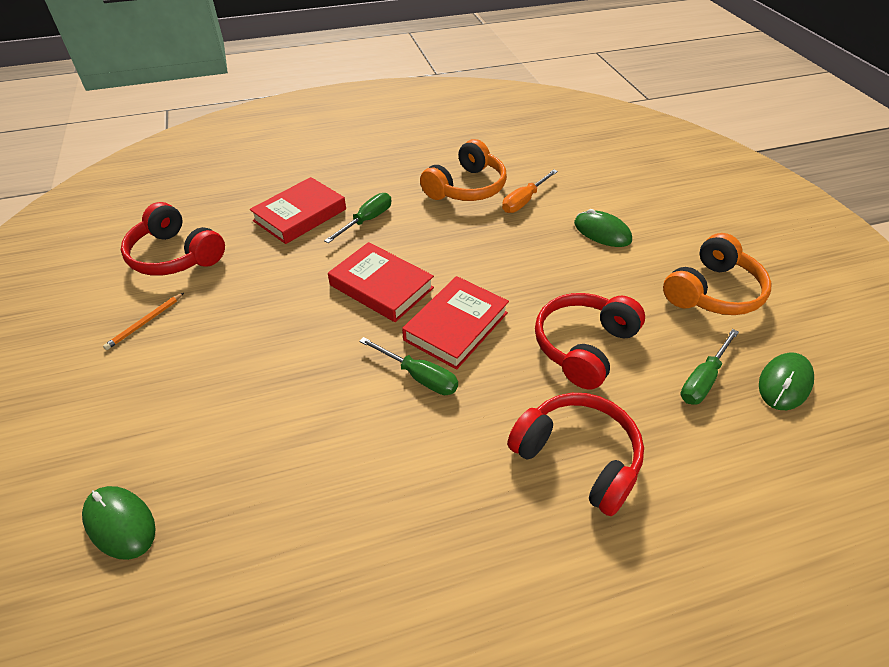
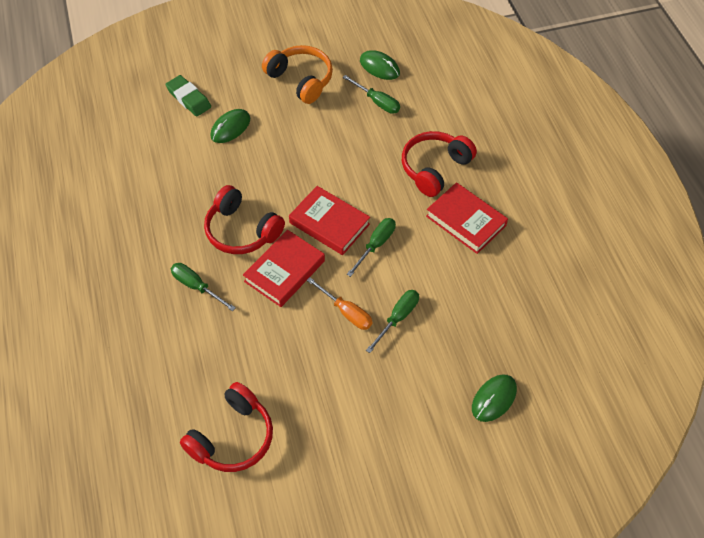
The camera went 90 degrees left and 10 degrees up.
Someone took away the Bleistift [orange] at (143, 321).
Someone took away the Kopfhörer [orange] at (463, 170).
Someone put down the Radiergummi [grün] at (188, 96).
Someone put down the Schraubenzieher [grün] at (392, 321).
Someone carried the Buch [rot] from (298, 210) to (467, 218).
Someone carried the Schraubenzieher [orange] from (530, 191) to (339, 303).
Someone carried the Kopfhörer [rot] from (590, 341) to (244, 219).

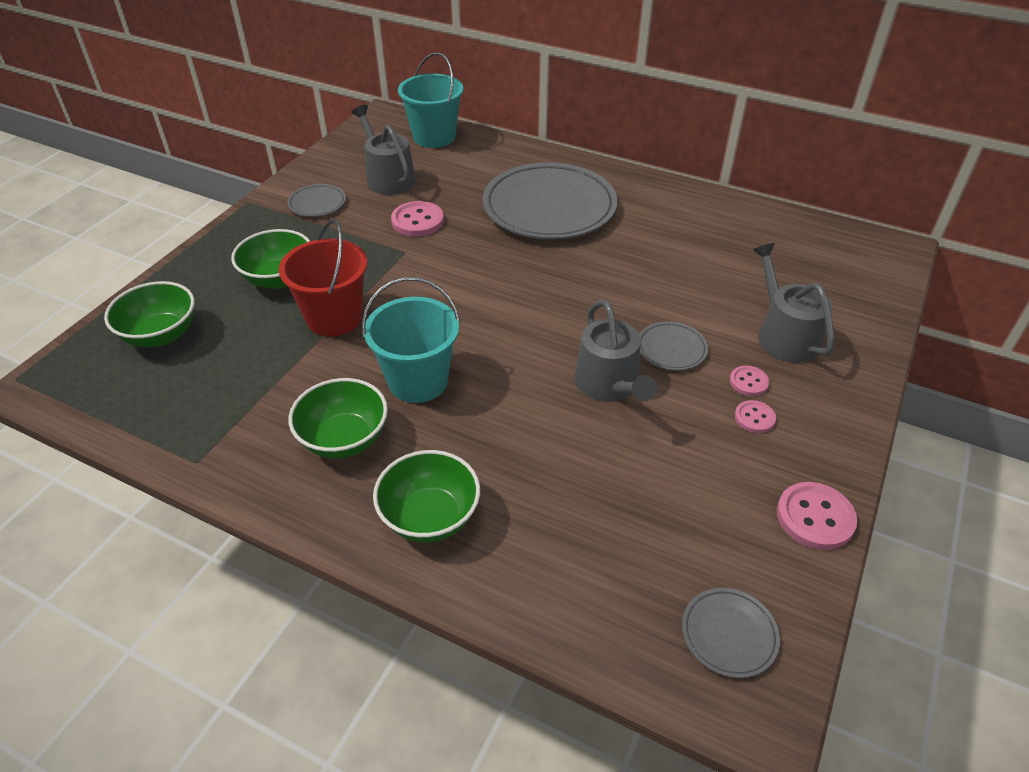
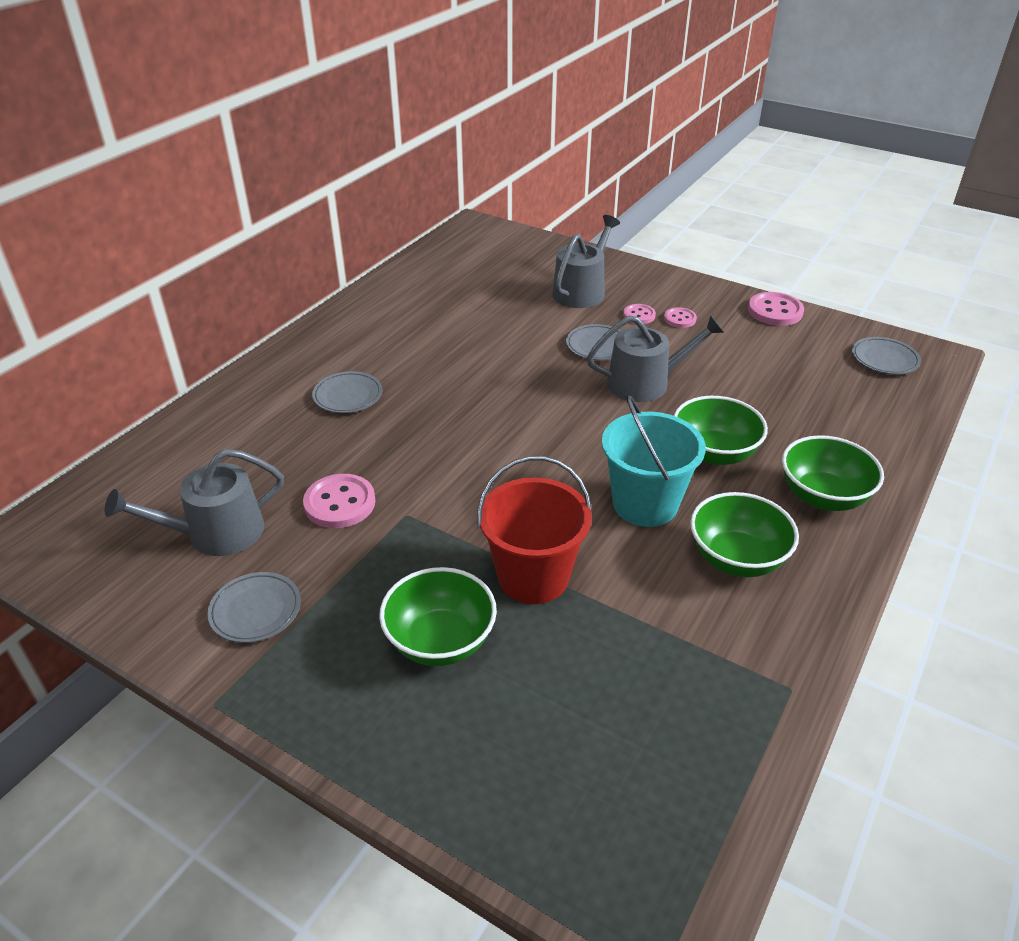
The camera went 85 degrees left and 5 degrees down.
Someone took away the Eimer [türkis] at (431, 100).
Someone carried the Schüssel [grün] from (149, 314) to (721, 430).
Someone rotated the Gießkanne [grau] at (793, 303) by 135 degrees clockwise.
Someone scaled the Teller [grau] at (550, 200) by 0.43.

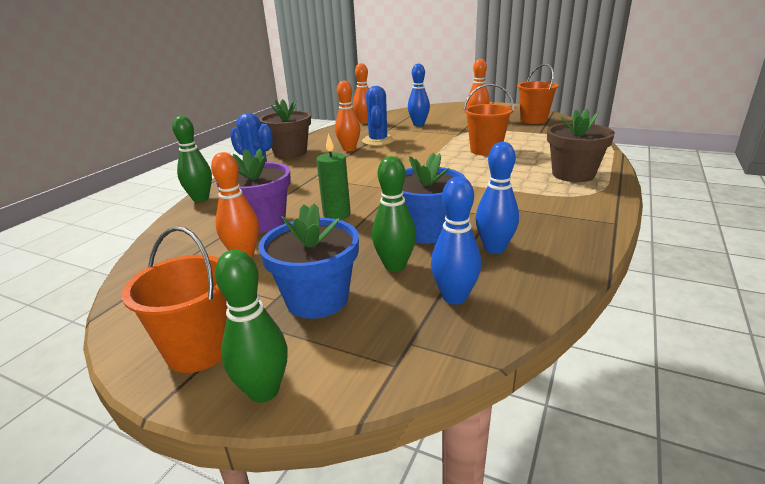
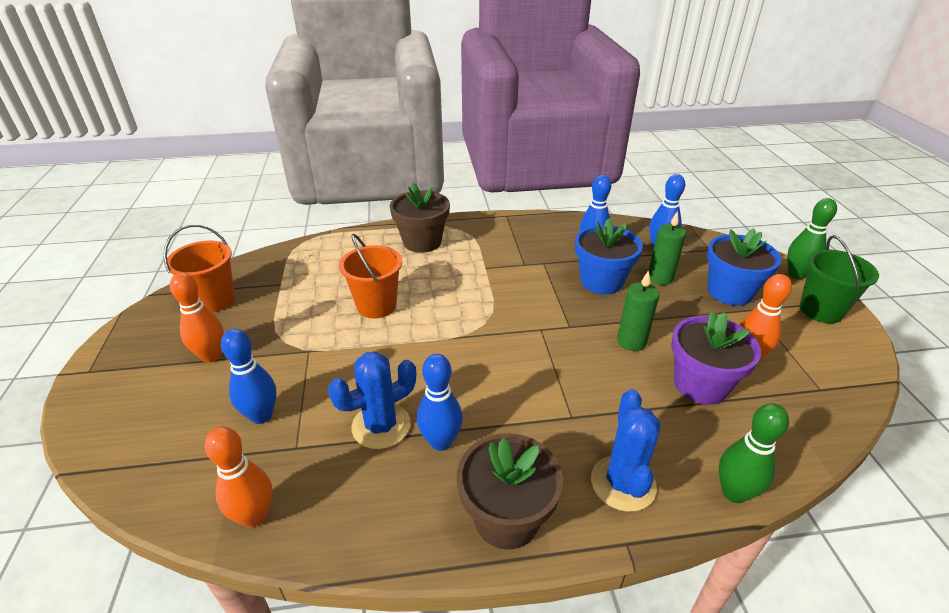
The camera went 125 degrees left and 10 degrees up.
Someone swapped the Bowlingkegel [grün] at (394, 214) for the Kerze [grün] at (667, 248).
Someone repainted the Eimer [orange] at (175, 299), which became the Eimer [grün] at (839, 279).
Someone repainted the Bowlingkegel [orange] at (347, 115), which became the Bowlingkegel [blau] at (440, 402).

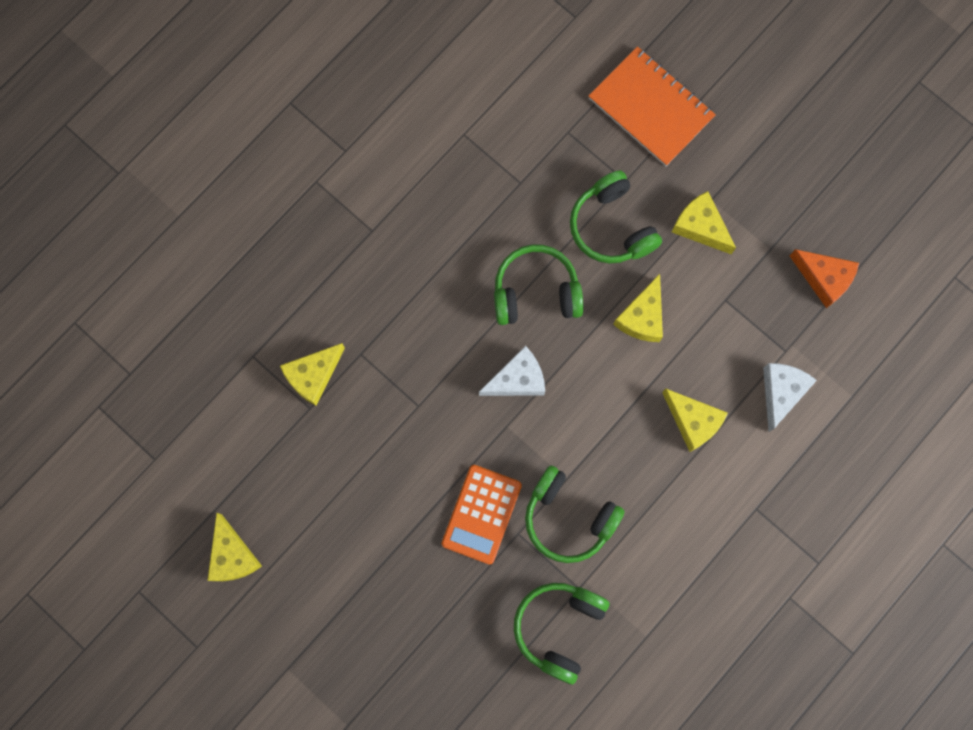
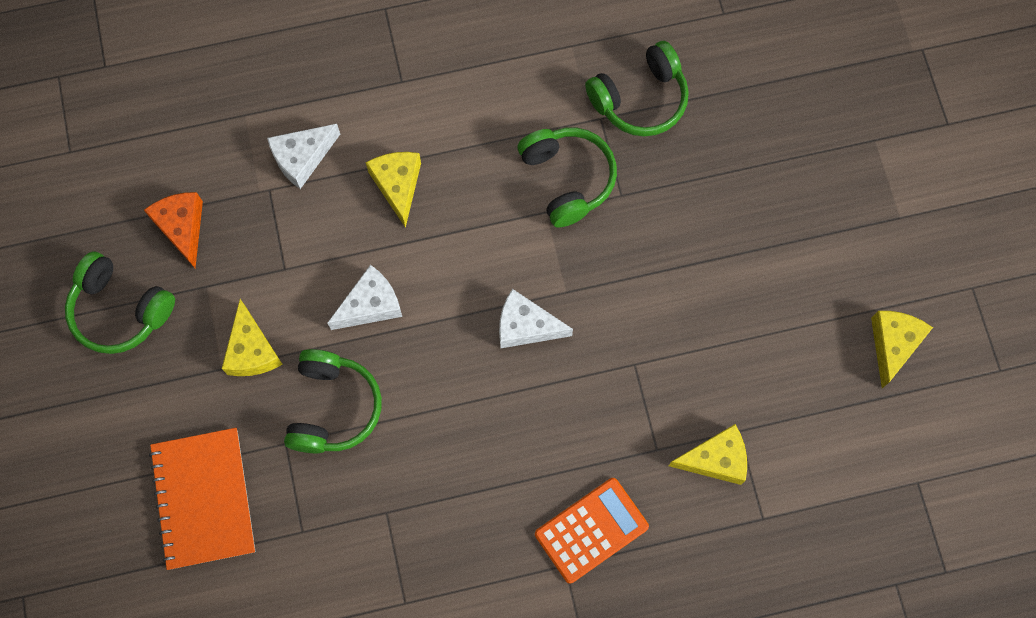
The camera went 145 degrees left and 5 degrees down.
Someone carried the Taschenrechner [orange] from (482, 515) to (592, 531).
Someone carried the Kopfhörer [grün] from (539, 284) to (120, 303).
Someone repainted the Käse [gelb] at (638, 308), which became the Käse [weiß] at (365, 297).

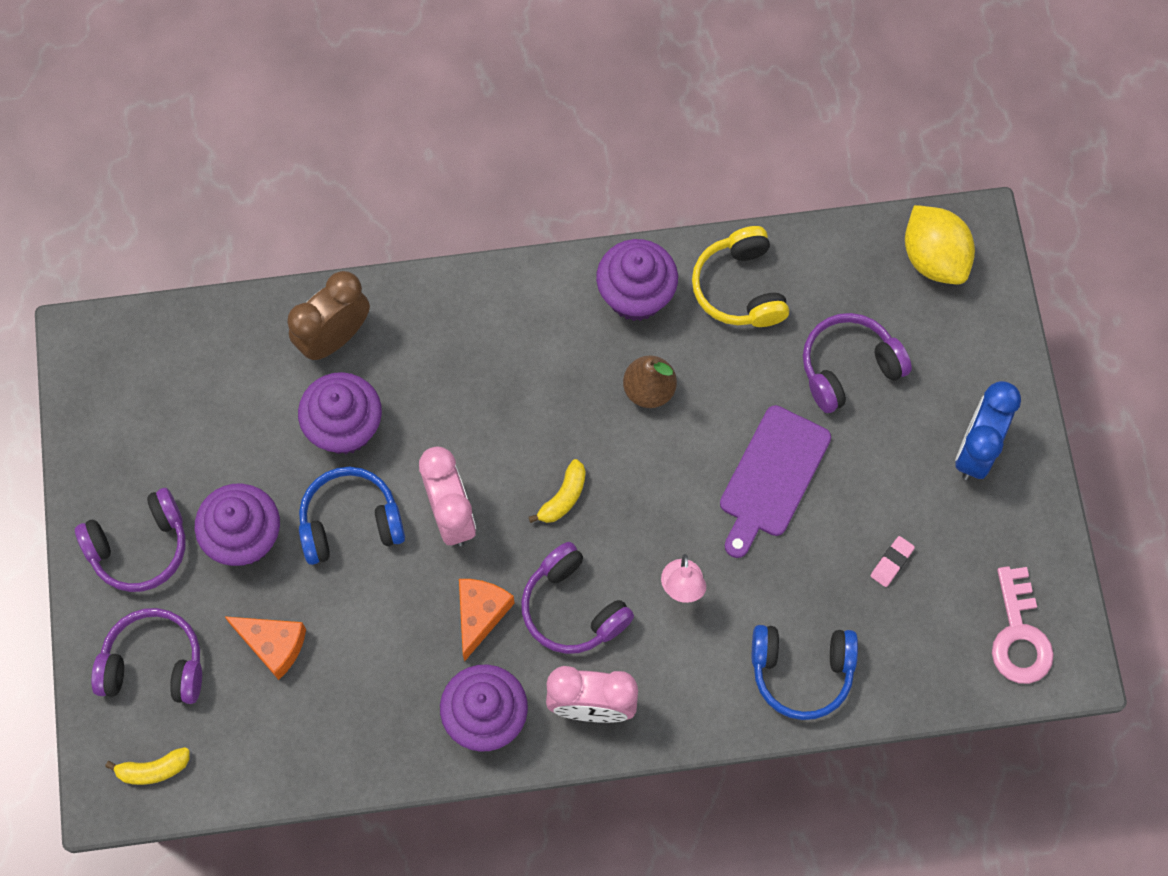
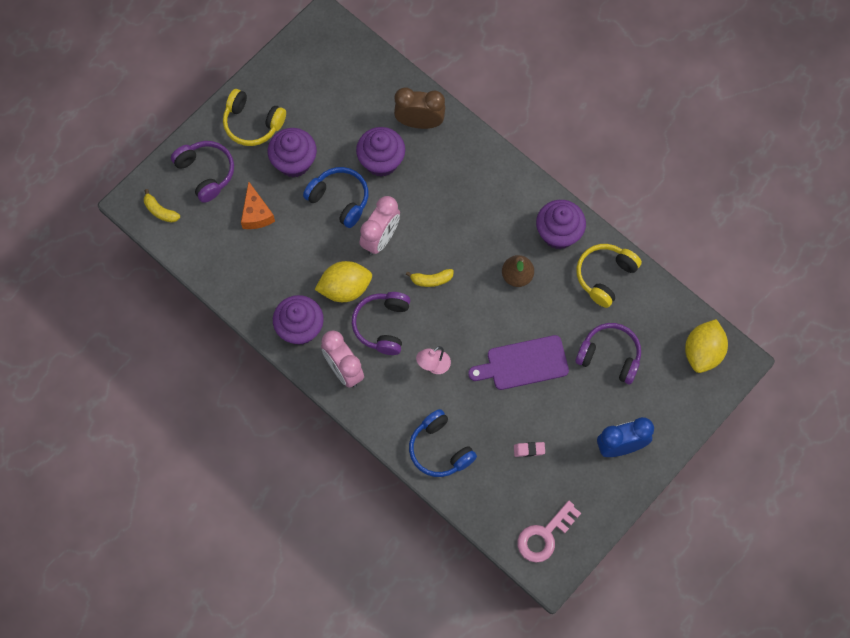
The camera went 50 degrees right and 0 degrees up.
Someone swapped the Käse [orange] at (487, 620) for the Zitrone [gelb] at (343, 281).
Someone repainted the Kopfhörer [lila] at (130, 540), which became the Kopfhörer [gelb] at (254, 117).

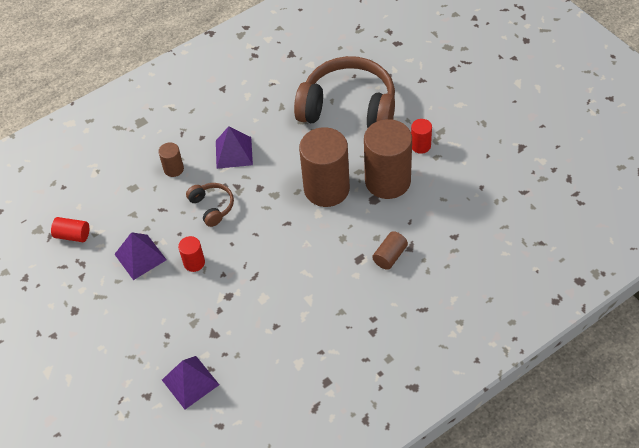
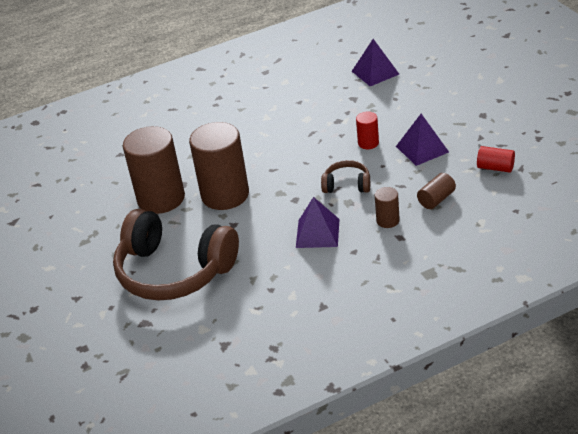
The camera went 170 degrees left and 15 degrees down.
Someone took away the Vollzylinder [rot] at (421, 136).
Someone carried the Vollzylinder [braun] from (390, 250) to (436, 191).
Someone rotated the Kopfhörer [braun] at (210, 205) by 120 degrees clockwise.

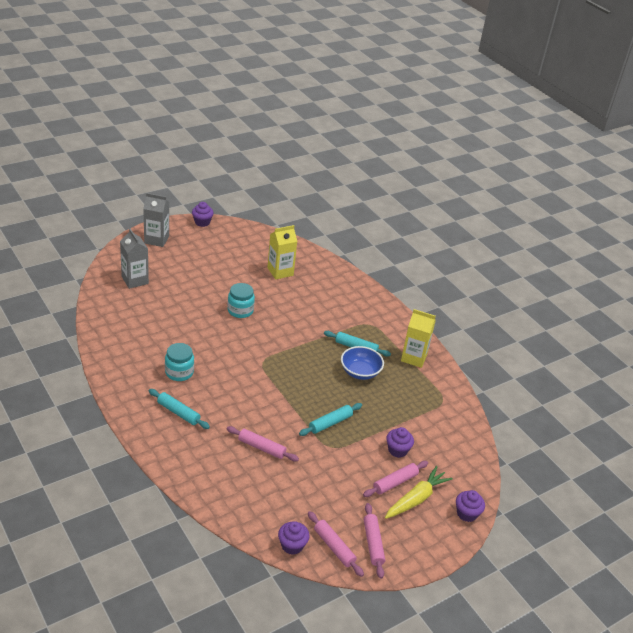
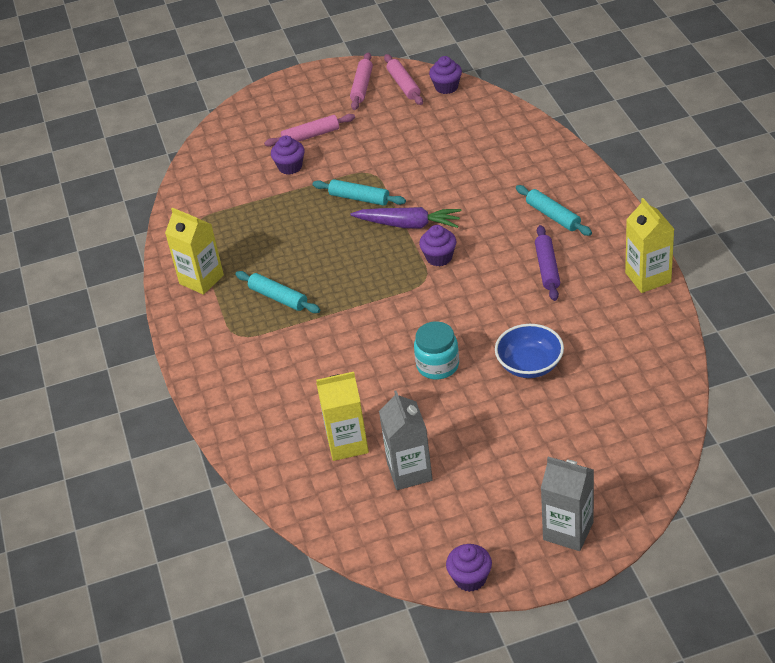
The camera went 155 degrees left and 5 degrees up.
Someone took away the Nudelholz [rosa] at (263, 443).
Someone took away the Karotte [gelb] at (419, 492).
Someone put down the Karotte [lila] at (405, 218).
Someone put down the Getränkekarton [gelb] at (649, 245).
Someone carried the Getränkekarton [grau] from (134, 259) to (406, 440).
Someone carried the Schüssel [blau] from (362, 363) to (529, 351).
Someone carried the Muffin [lila] from (470, 506) to (437, 245).
Someone swapped the Einmachglas [türkis] at (179, 362) for the Nudelholz [lila] at (547, 263).
Someone rotated the Nudelholz [türkis] at (330, 419) by 45 degrees clockwise.

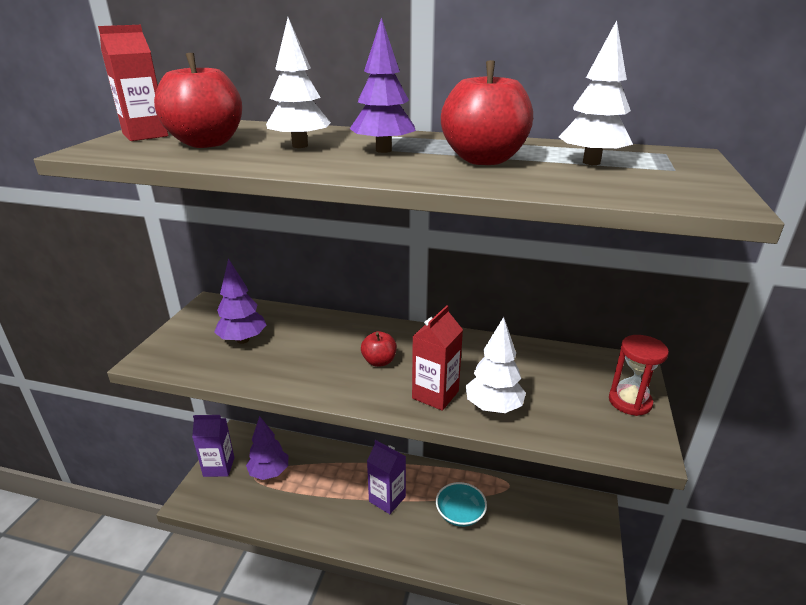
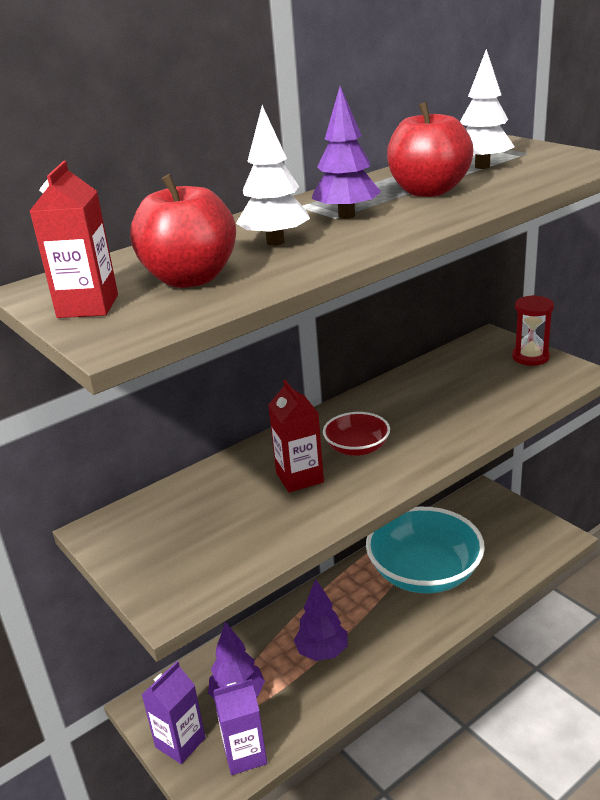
The camera went 50 degrees left and 0 degrees up.
Someone took away the Baum [weiß] at (496, 365).
Someone carried the Baum [lila] from (240, 301) to (321, 620).
Someone carried the Getränkekarton [lila] from (386, 477) to (240, 727).
Someone carried the Getränkekarton [rot] from (437, 358) to (296, 436).
Someone swapped the Apfel [rot] at (379, 349) for the Schüssel [rot] at (356, 434).
Someone scaled the Schüssel [türkis] at (461, 504) by 2.09.

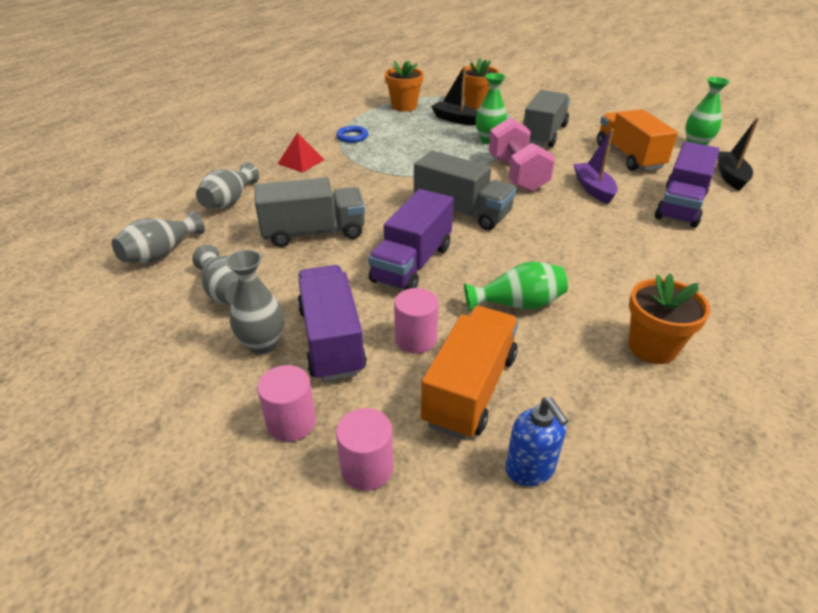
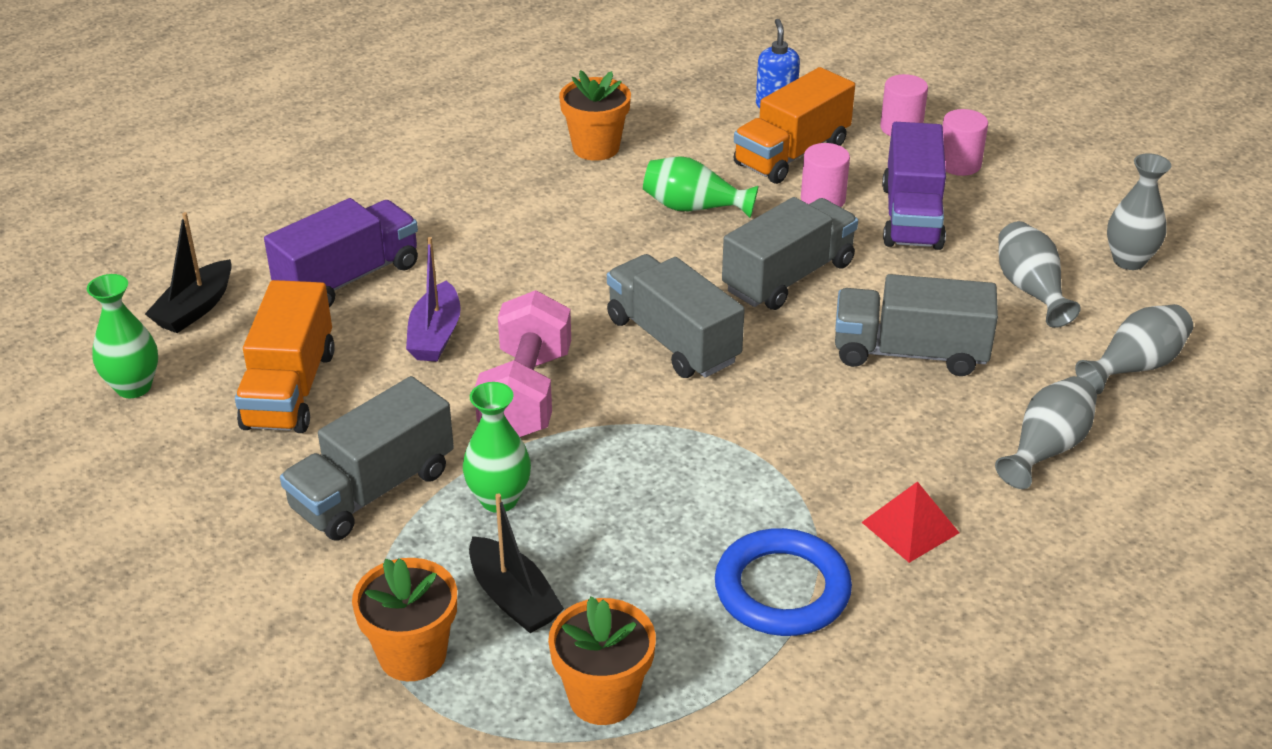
The camera went 160 degrees left and 0 degrees up.
Someone carried the Vase [grau] from (254, 302) to (1139, 211).
Someone repainted the Lastwagen [lila] at (411, 239), which became the Lastwagen [grau] at (790, 253).
Someone scaled the Ring [blau] at (352, 134) by 1.83.

